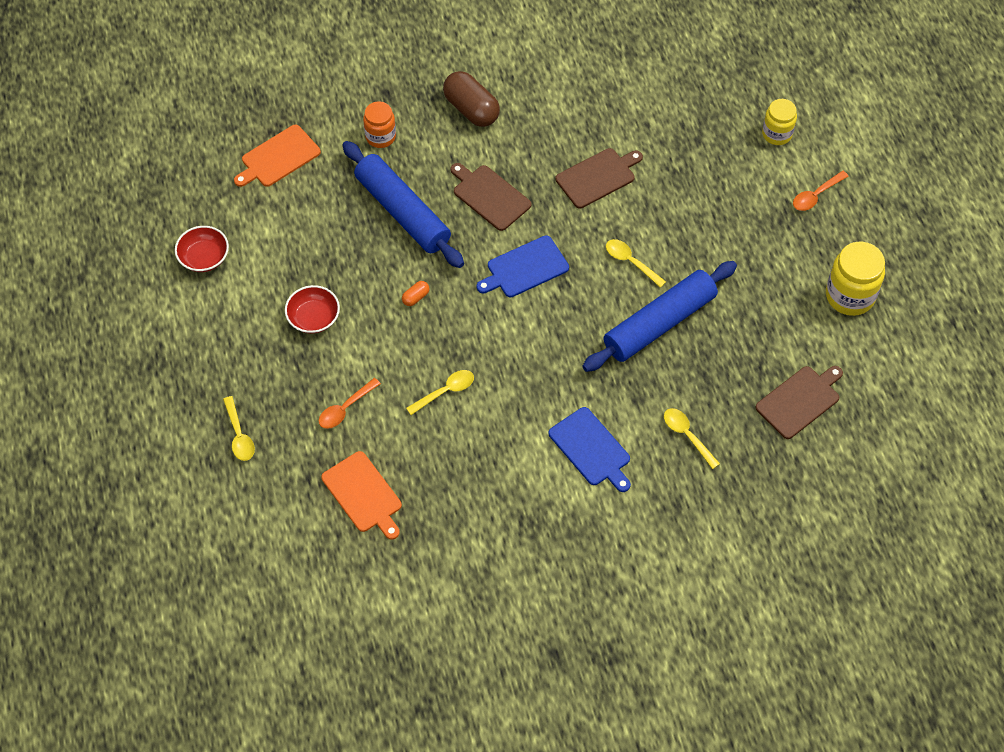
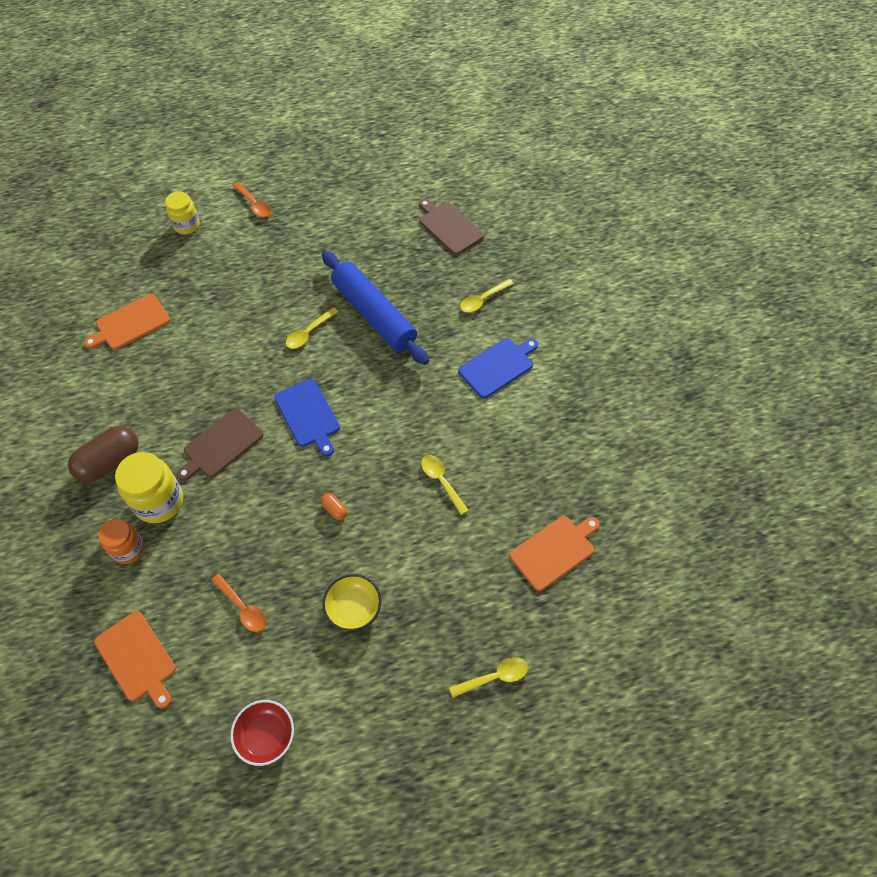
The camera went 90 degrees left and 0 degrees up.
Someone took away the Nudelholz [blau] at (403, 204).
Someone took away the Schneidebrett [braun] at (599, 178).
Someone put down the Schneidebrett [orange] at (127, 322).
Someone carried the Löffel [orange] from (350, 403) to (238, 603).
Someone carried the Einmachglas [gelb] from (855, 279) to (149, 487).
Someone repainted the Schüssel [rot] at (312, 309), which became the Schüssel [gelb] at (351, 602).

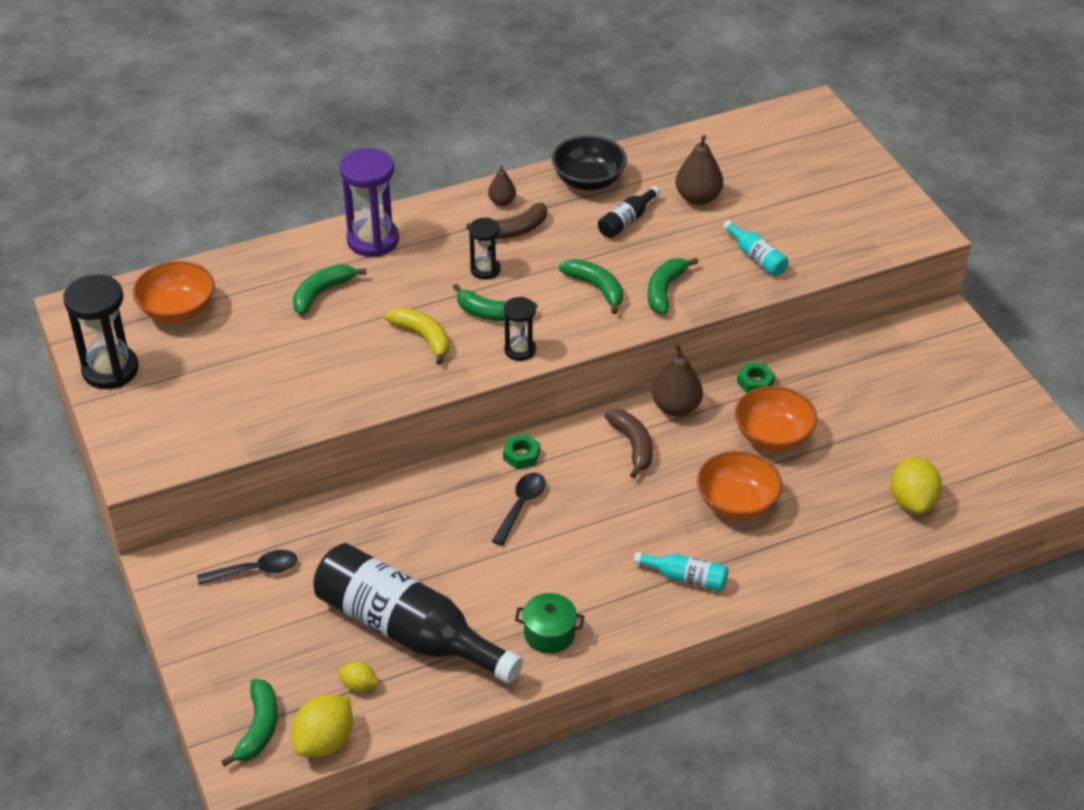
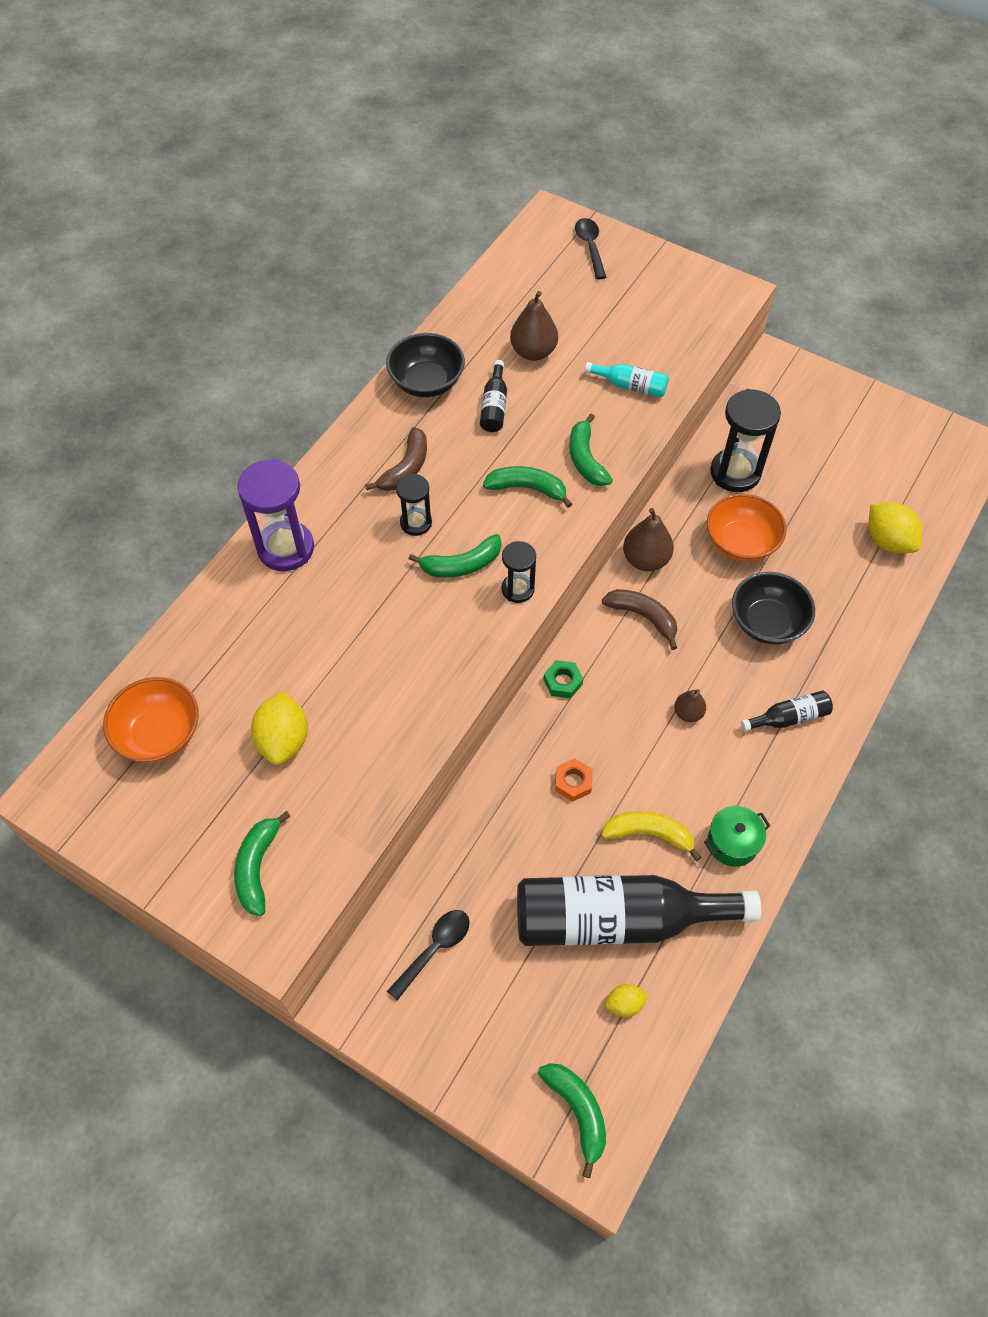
The camera went 35 degrees left and 15 degrees up.
Someone took away the Sechskantmutter [grün] at (756, 378).
Someone put down the Sechskantmutter [orange] at (573, 779).
Someone carried the Sanduhr [schwarz] from (101, 331) to (745, 440).
Someone carried the Zitrone [gelb] from (322, 726) to (279, 728).
Someone carried the Banane [grün] from (329, 289) to (262, 863).
Someone carried the Banane [gelb] from (417, 336) to (651, 836).
Someone carried the Birne [braun] from (502, 185) to (690, 705).
Someone carried the Löffel [schwarz] from (519, 509) to (590, 248).
Someone repainted the Flasche [türkis] at (681, 571), which became the Flasche [schwarz] at (787, 711).
Someone repainted the Schüssel [orange] at (739, 485), which became the Schüssel [schwarz] at (773, 608).

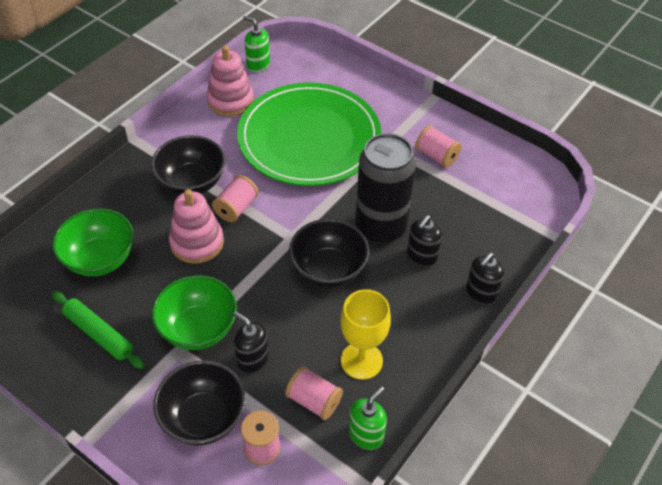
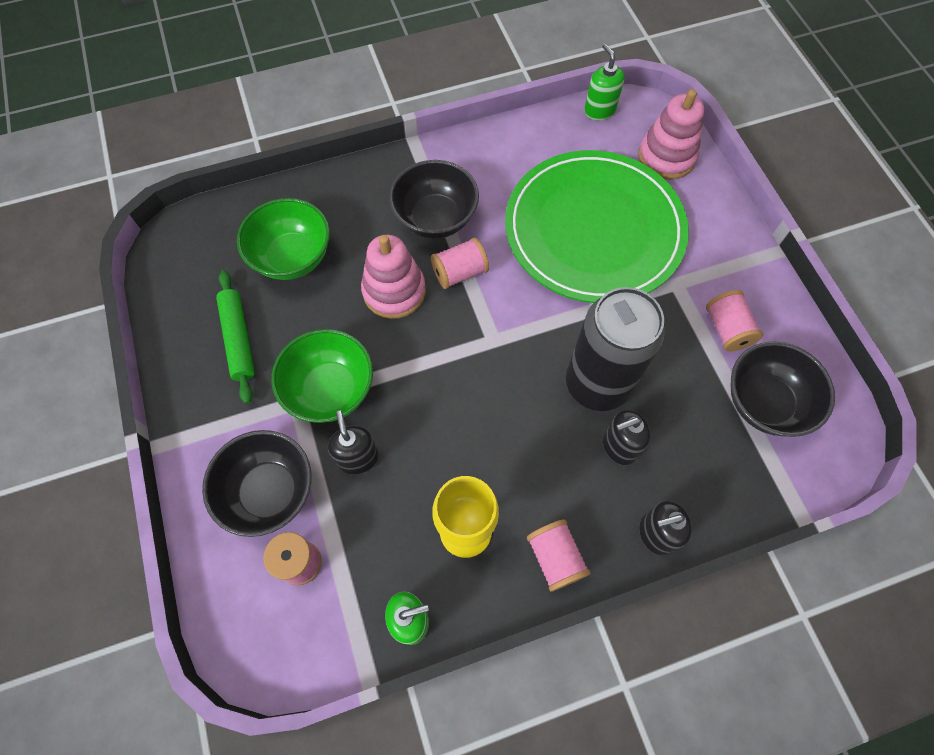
The camera went 35 degrees right and 15 degrees up.
Someone carried the Stapelspielzeug [rosa] from (230, 80) to (671, 134).
Someone carried the Garnrolle [rosa] from (314, 393) to (559, 555).
Someone carried the Schüssel [schwarz] from (329, 253) to (783, 389).

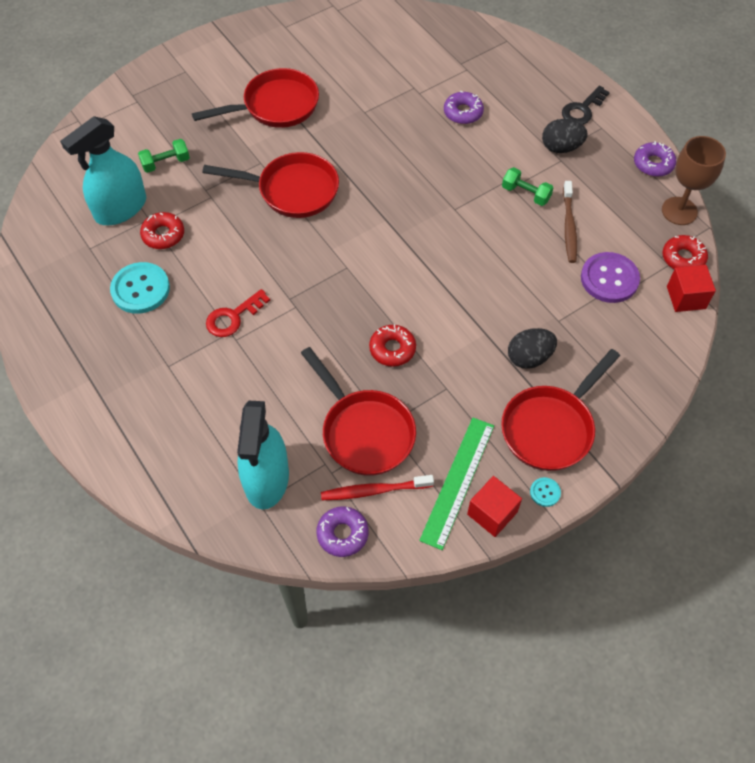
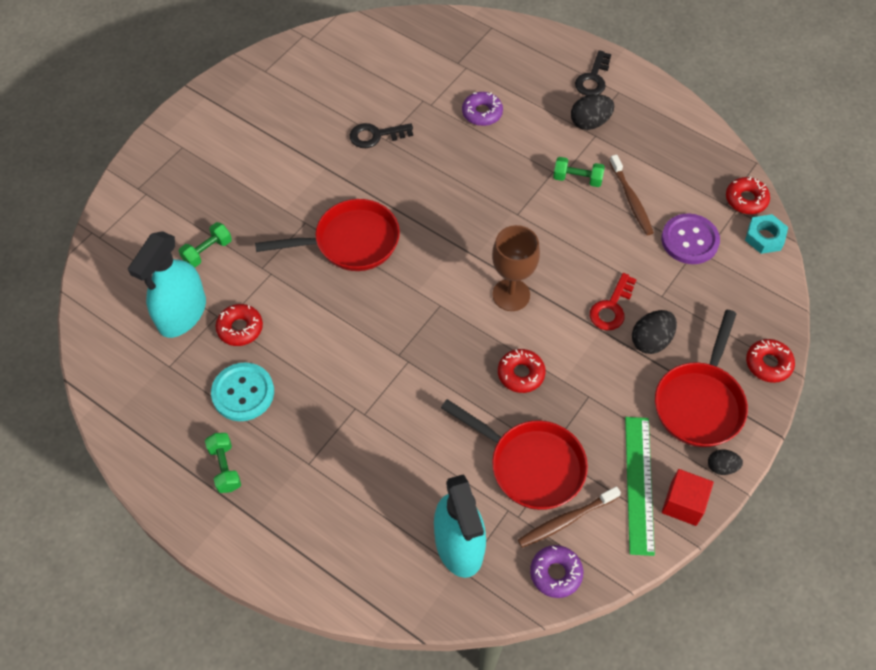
The camera went 20 degrees left and 0 degrees up.
Someone took away the Pfanne [rot] at (255, 98).
Someone took away the Donut [lila] at (655, 159).
Someone put down the Hantel [grün] at (223, 463).
Someone put down the Schlüssel [schwarz] at (381, 135).
Someone put down the Donut [rot] at (770, 361).
Someone carried the Schlüssel [rot] from (238, 313) to (613, 301).
Someone carried the Kelch [braun] from (694, 180) to (516, 268).
Someone swapped the Knopf [türkis] at (545, 492) for the Ei [schwarz] at (725, 462).
Someone swapped the Kubus [rot] at (691, 288) for the Sechskantmutter [türkis] at (766, 234).
Someone repainted the Zahnbürste [rot] at (377, 487), which became the Zahnbürste [braun] at (569, 517).

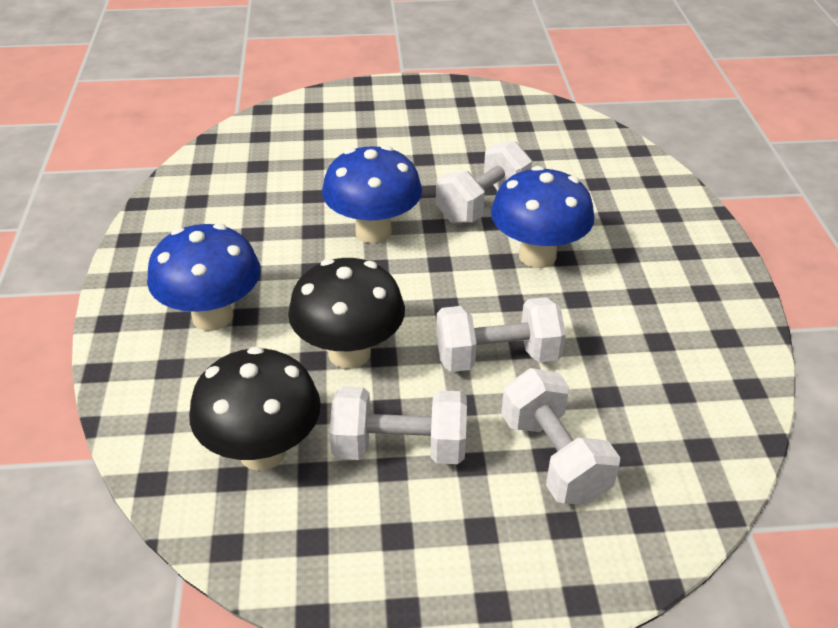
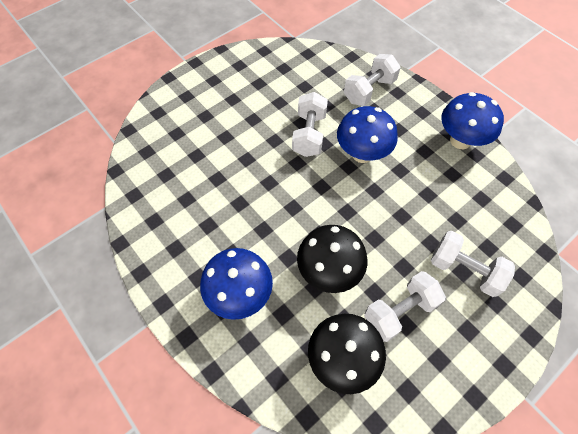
The camera went 35 degrees left and 20 degrees up.
Someone carried the Pilz [blau] from (372, 194) to (472, 120).
Someone carried the Hantel [weiß] from (501, 334) to (372, 80).

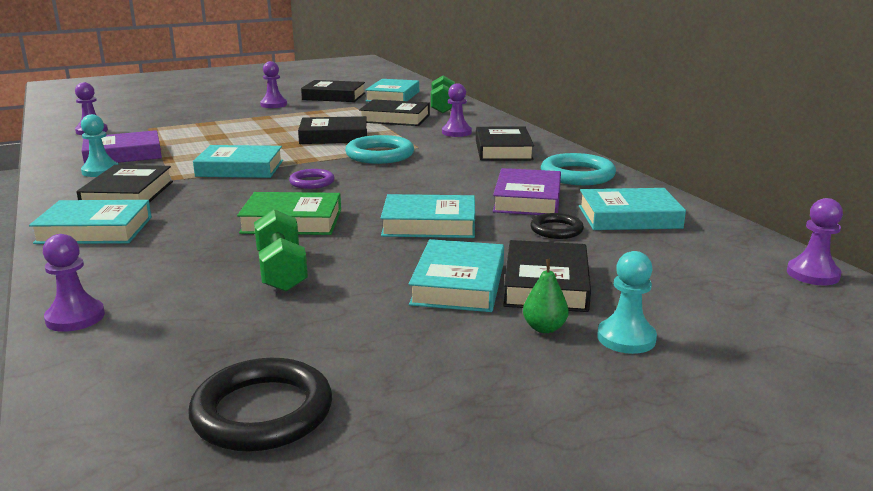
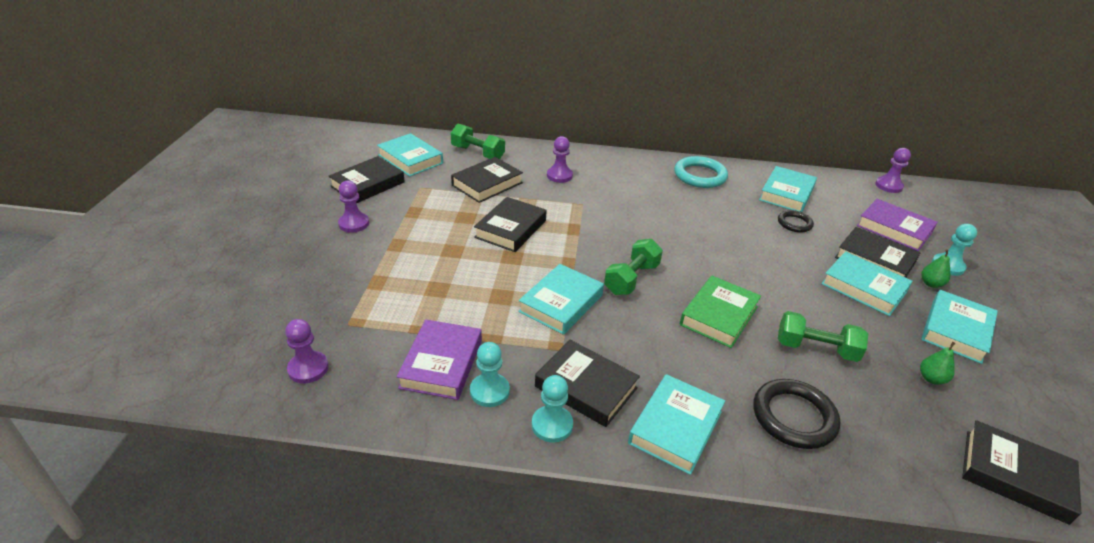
The camera went 60 degrees left and 15 degrees up.
Someone took away the Bauer [lila] at (74, 283).
Someone took away the Ring [türkis] at (379, 149).
Someone put down the Bauer [türkis] at (552, 409).
Someone put down the Birne [grün] at (937, 363).
Someone carried the Ring [schwarz] from (260, 405) to (796, 414).
Someone carried the Buch [türkis] from (427, 216) to (959, 327).
Someone carried the Buch [schwarz] from (505, 143) to (1021, 472).
Someone carried the Buch [lila] from (527, 191) to (897, 225).
Someone swapped the Ring [lila] at (312, 179) for the Hantel [grün] at (633, 267).

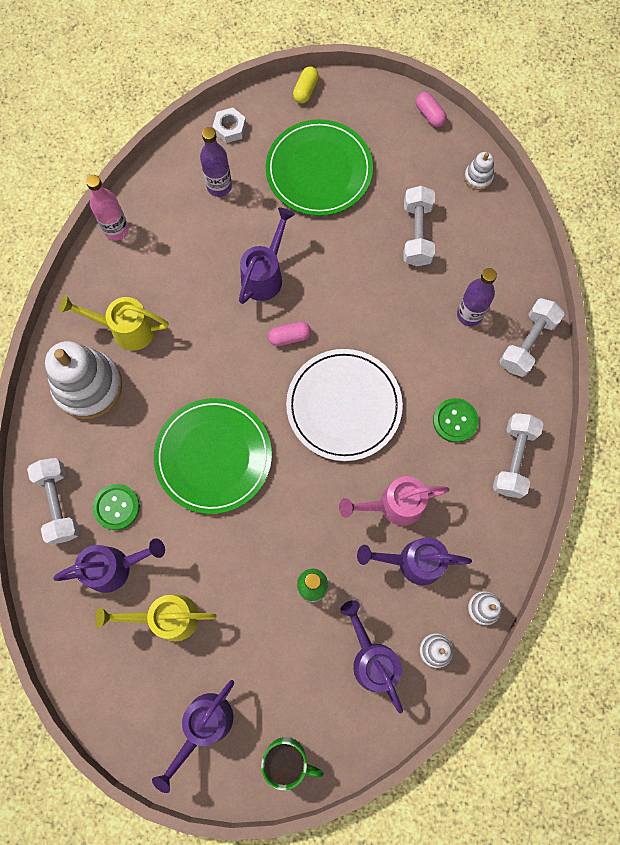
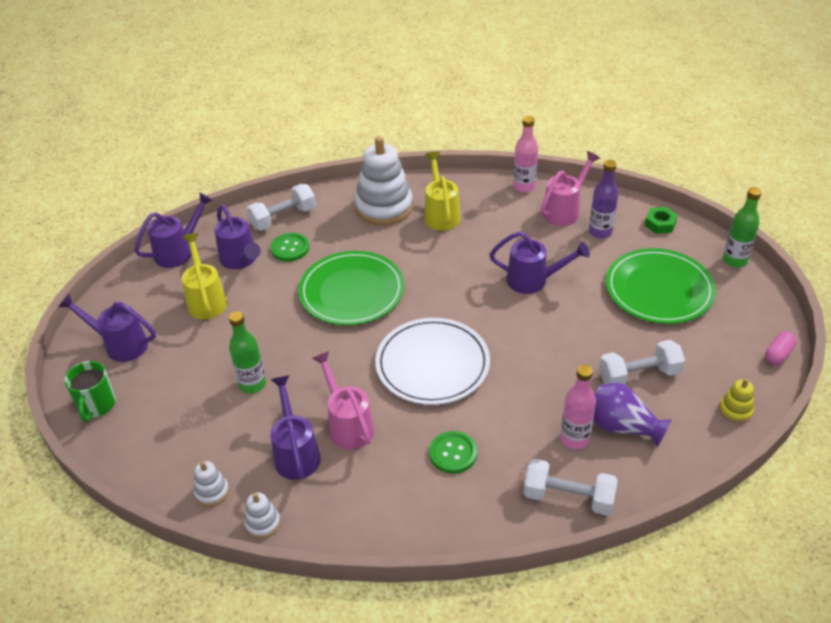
The camera went 75 degrees right and 30 degrees down.
Someone took away the Kapsel [rosa] at (289, 334).
Someone took away the Hantel [weiß] at (518, 455).
Someone put down the Gießkanne [rosa] at (570, 188).
Someone put down the Vase [lila] at (632, 415).
Someone carried the Gießkanne [lila] from (371, 656) to (173, 230).
Someone swapped the Kapsel [gelb] at (306, 85) for the Flasche [grün] at (742, 227).
Someone repainted the Sechskantmutter [weiß] at (229, 125), which became the Sechskantmutter [grün] at (661, 220).
Someone repainted the Flasche [lila] at (477, 297), which became the Flasche [rosa] at (578, 407).
Someone repainted the Stapelspielzeug [weiß] at (479, 171), which became the Stapelspielzeug [gelb] at (736, 400).

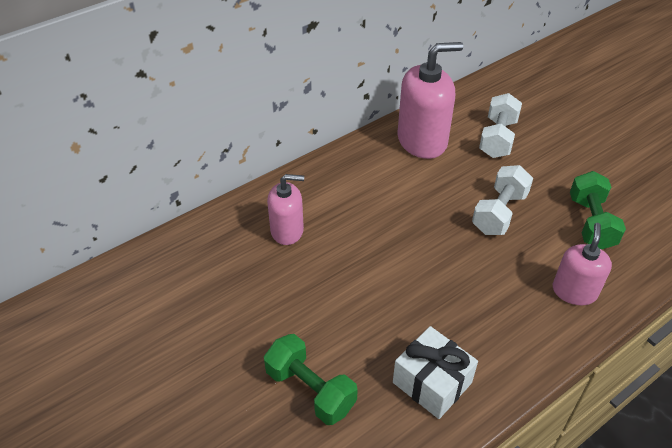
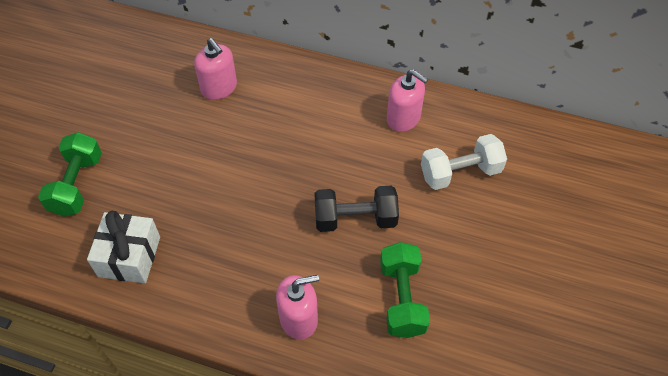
The camera went 55 degrees right and 10 degrees up.
Someone repainted the Hantel [weiß] at (502, 200), which became the Hantel [schwarz] at (356, 209).
Someone rotated the Hantel [grün] at (598, 210) by 60 degrees counterclockwise.
Someone scaled the Seifenspender [rosa] at (430, 100) by 0.61.

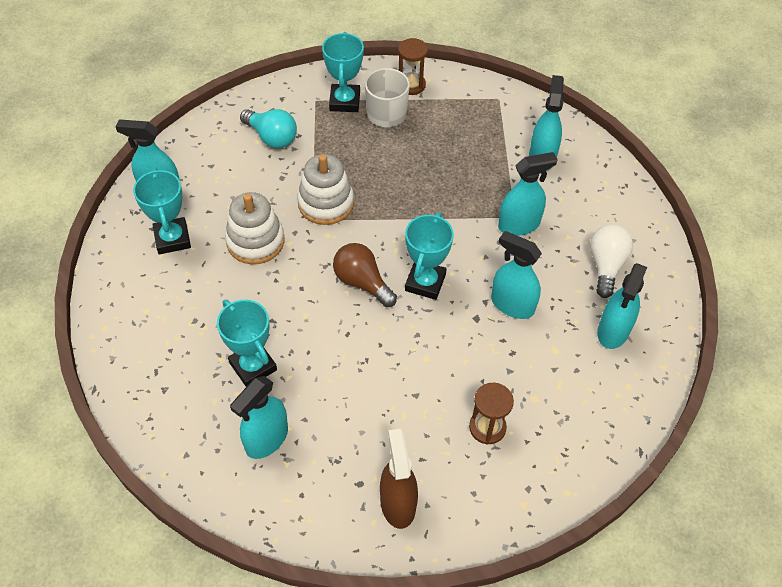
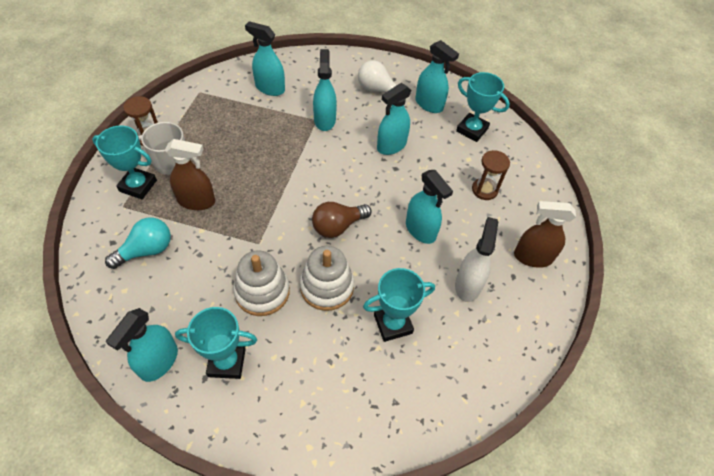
The camera went 75 degrees left and 0 degrees up.
Someone put down the Sprühflasche [braun] at (190, 174).
Someone put down the Sprühflasche [weiß] at (476, 259).
Someone carried the Sprühflasche [türkis] from (259, 417) to (429, 207).
Someone carried the Stapelspielzeug [weiß] from (325, 189) to (327, 278).
Someone carried the Pokal [türkis] from (429, 256) to (483, 107).

